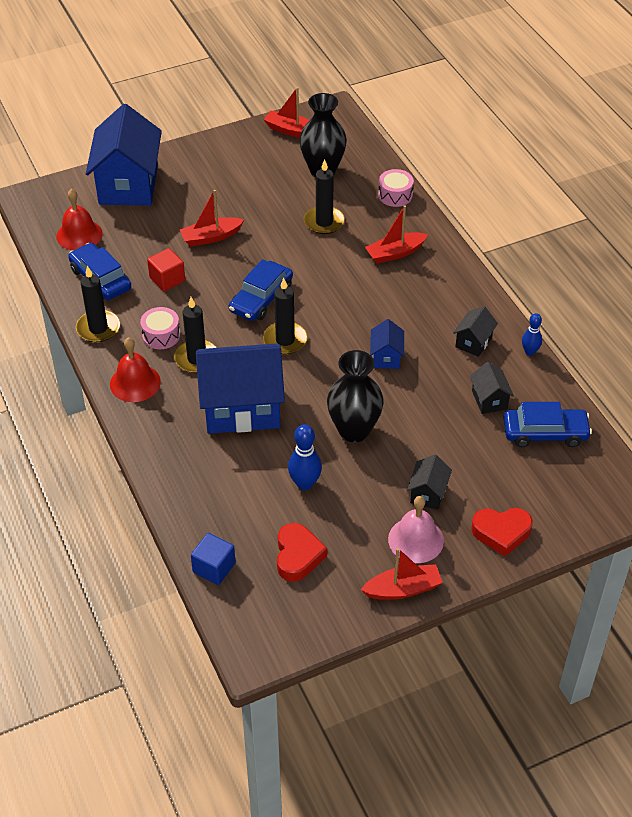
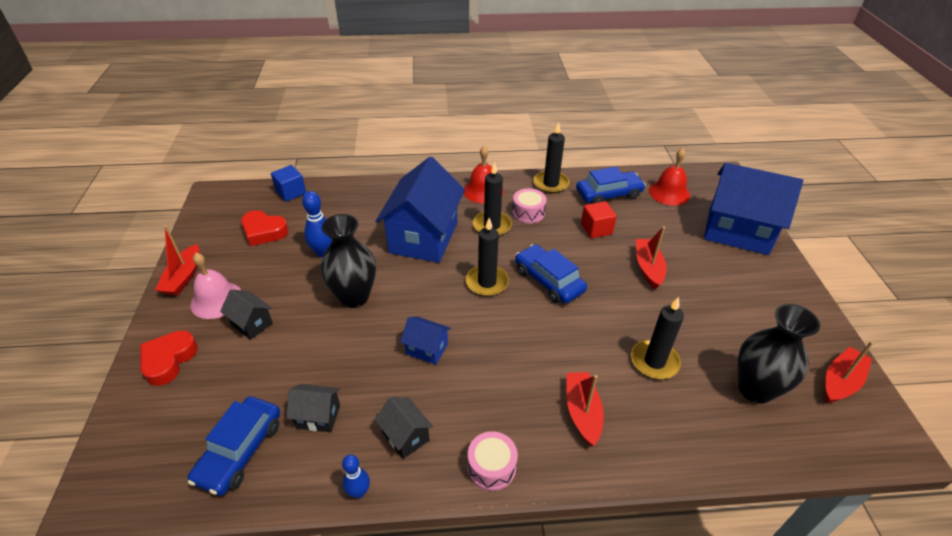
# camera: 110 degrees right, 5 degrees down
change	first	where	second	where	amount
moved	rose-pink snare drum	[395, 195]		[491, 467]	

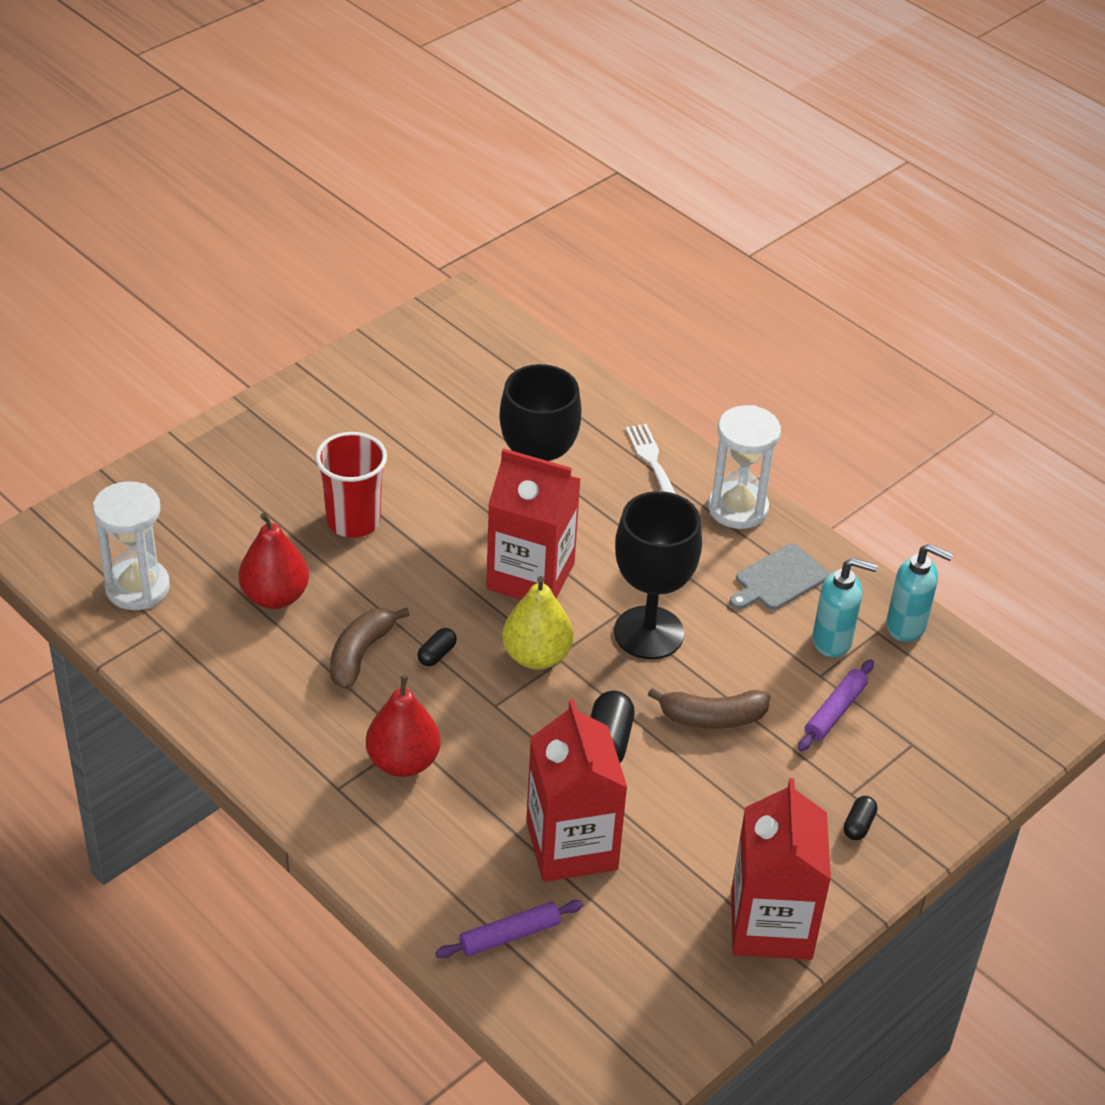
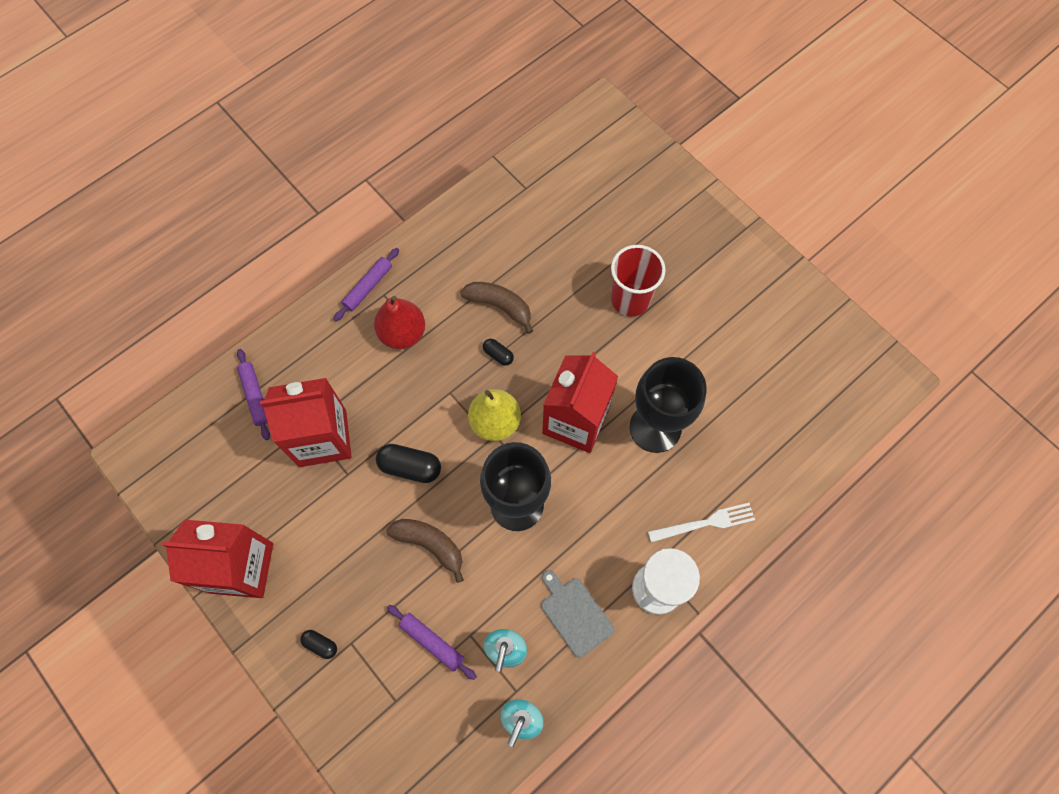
# camera: 95 degrees right, 25 degrees up
change	first	where	second	where	amount
removed	pure white hourglass	[137, 588]			
removed	red toy pear	[275, 596]			
added			purple pastry roller	[368, 287]	
turned	dark brown banana	[712, 718]		[430, 545]	120 degrees clockwise

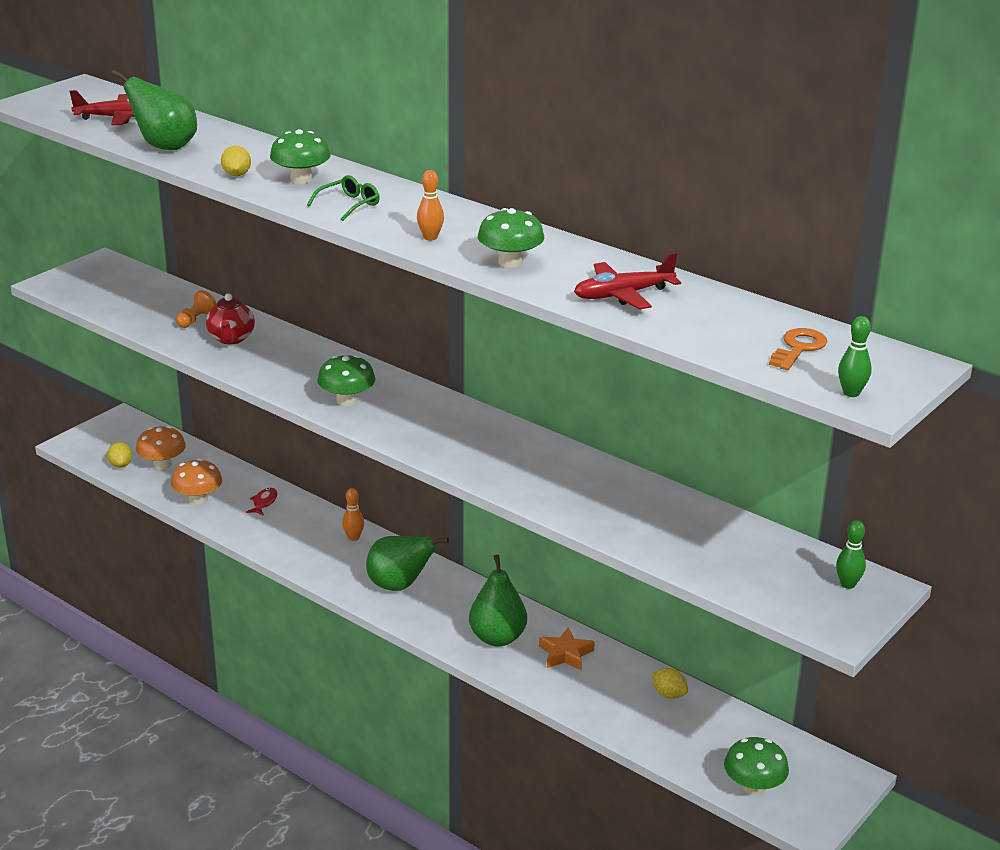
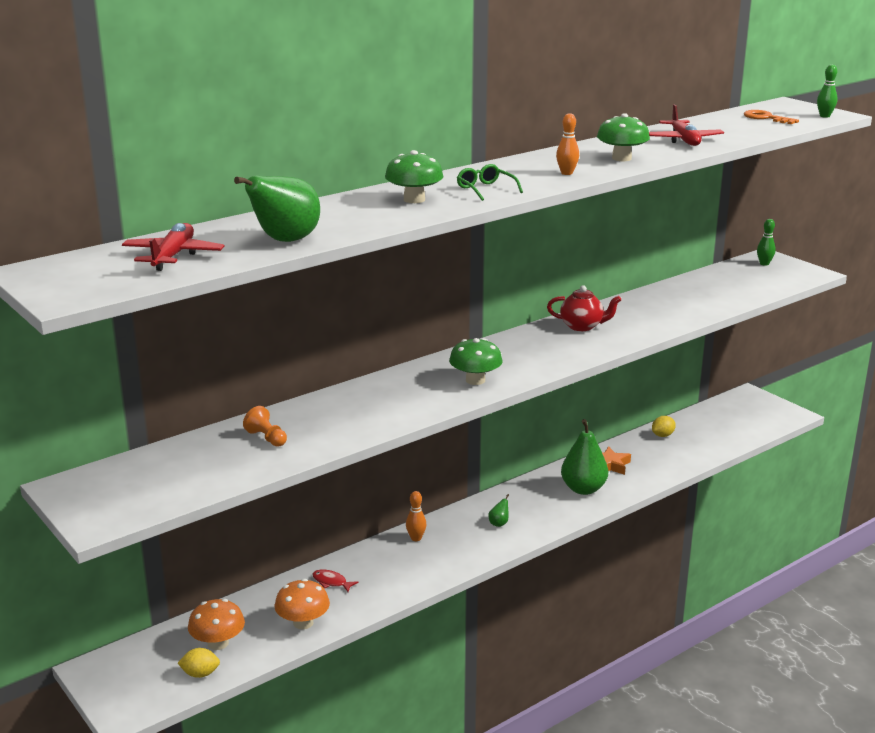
# camera: 75 degrees left, 5 degrees down
change	first	where	second	where	amount
removed	golden toy lemon	[236, 175]			
removed	emerald fungus	[753, 786]			
moved	red china teapot	[231, 339]		[582, 326]	
resized	emerald toy pear	[399, 586]		[499, 523]	x0.42

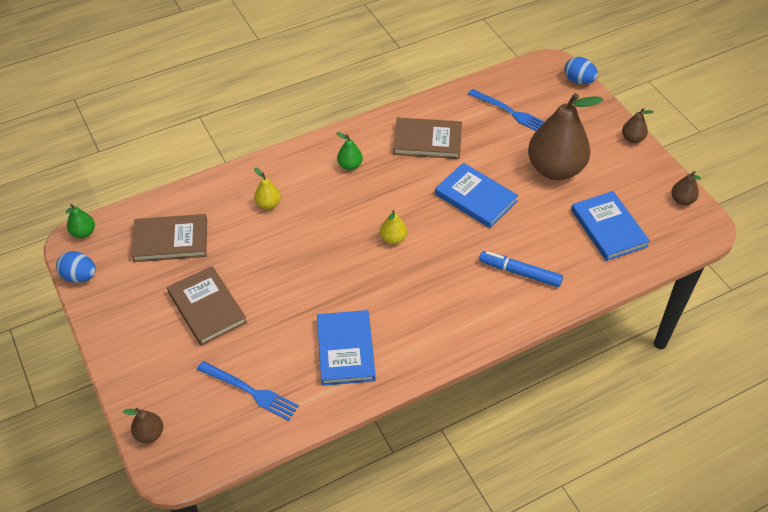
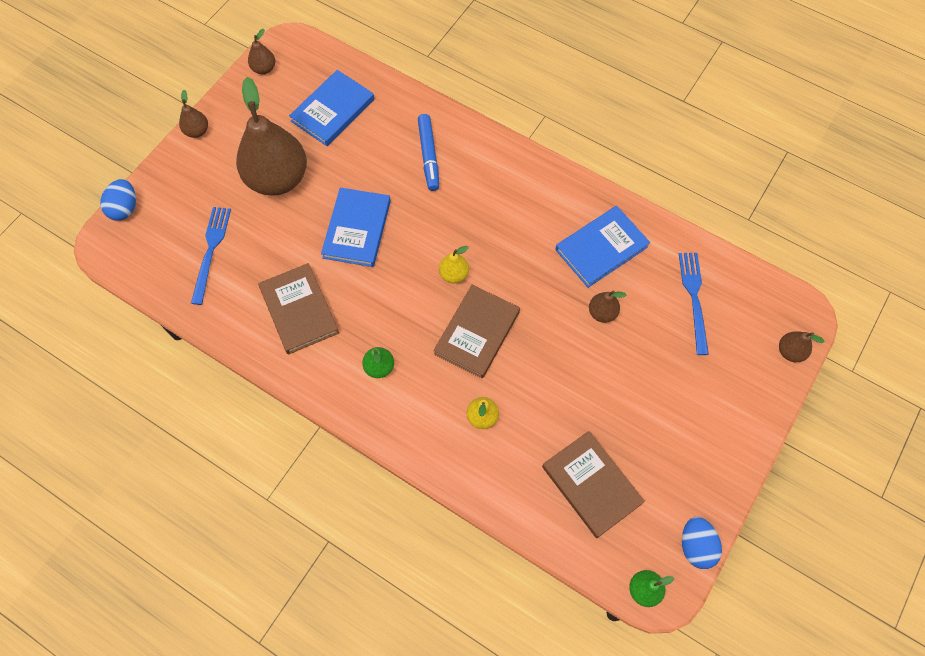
# camera: 120 degrees left, 15 degrees up
change	first	where	second	where	amount
added			dark brown toy pear	[602, 313]	
moved	dark brown book	[207, 308]		[477, 333]	

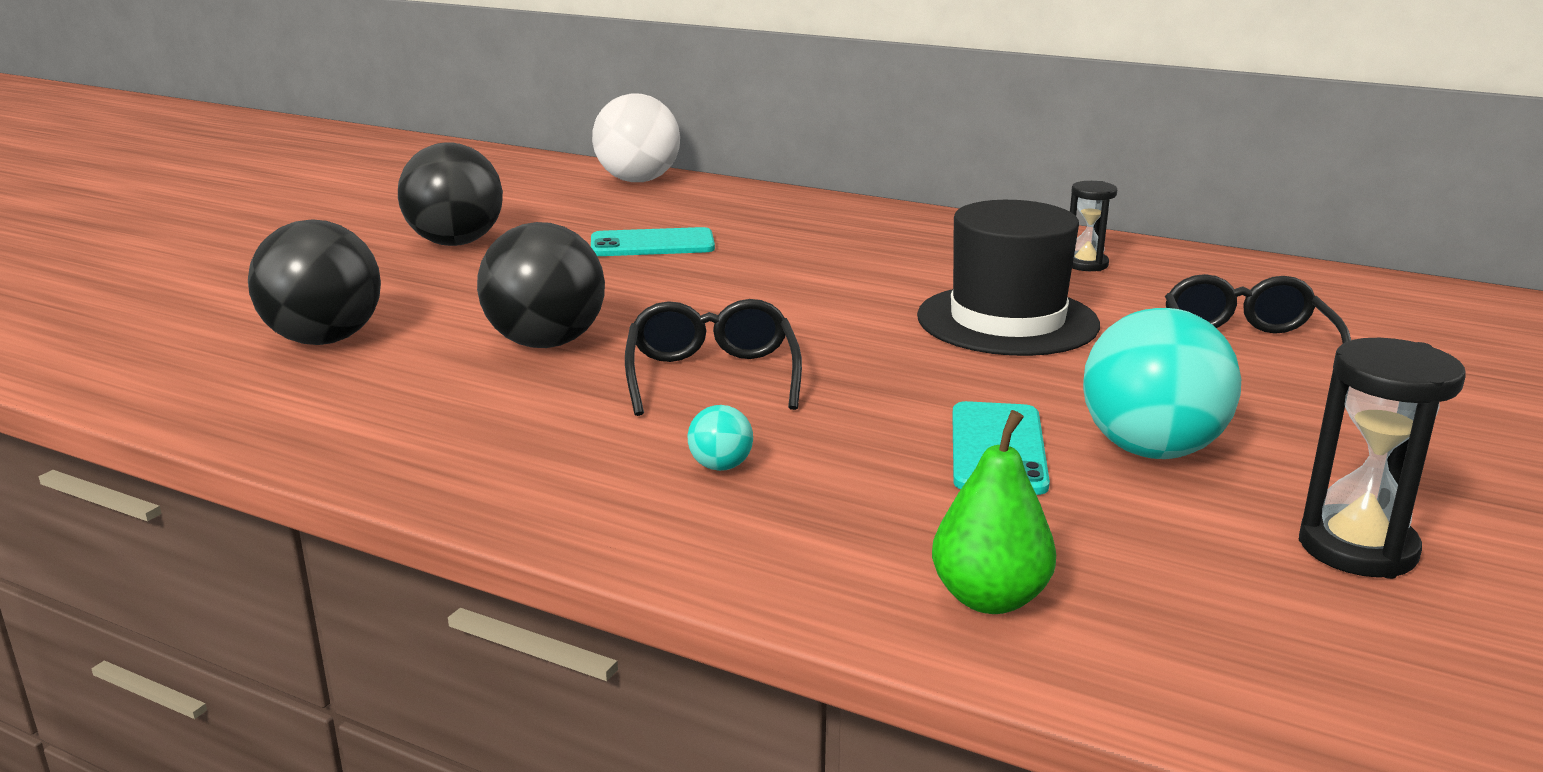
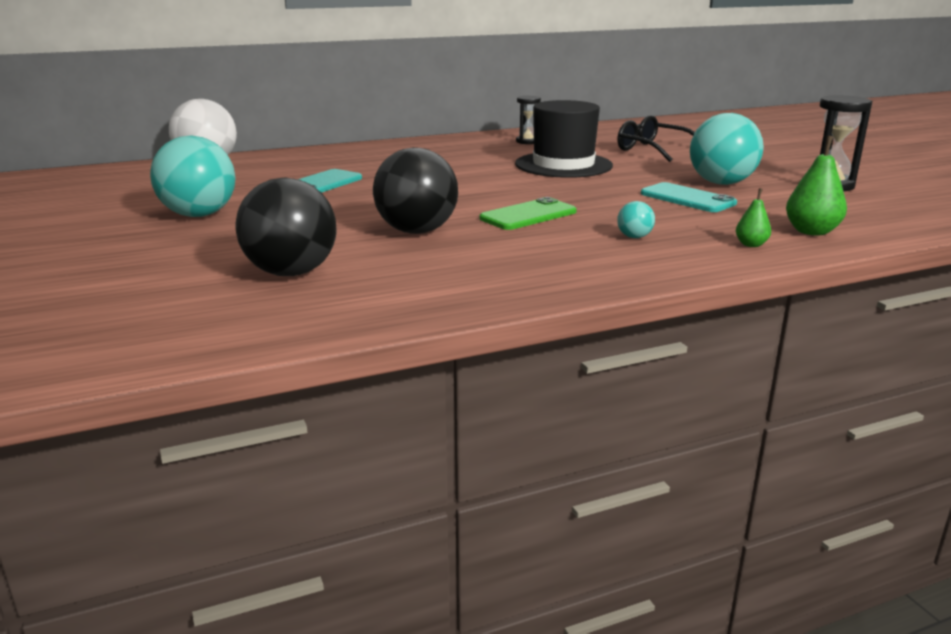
# camera: 50 degrees left, 0 degrees up
change	first	where	second	where	amount
added			emerald toy pear	[751, 244]	
replaced	black eyeglasses	[712, 376]	emerald smartphone	[528, 215]	
recoloured	black ball	[455, 243]	teal ball	[199, 215]	

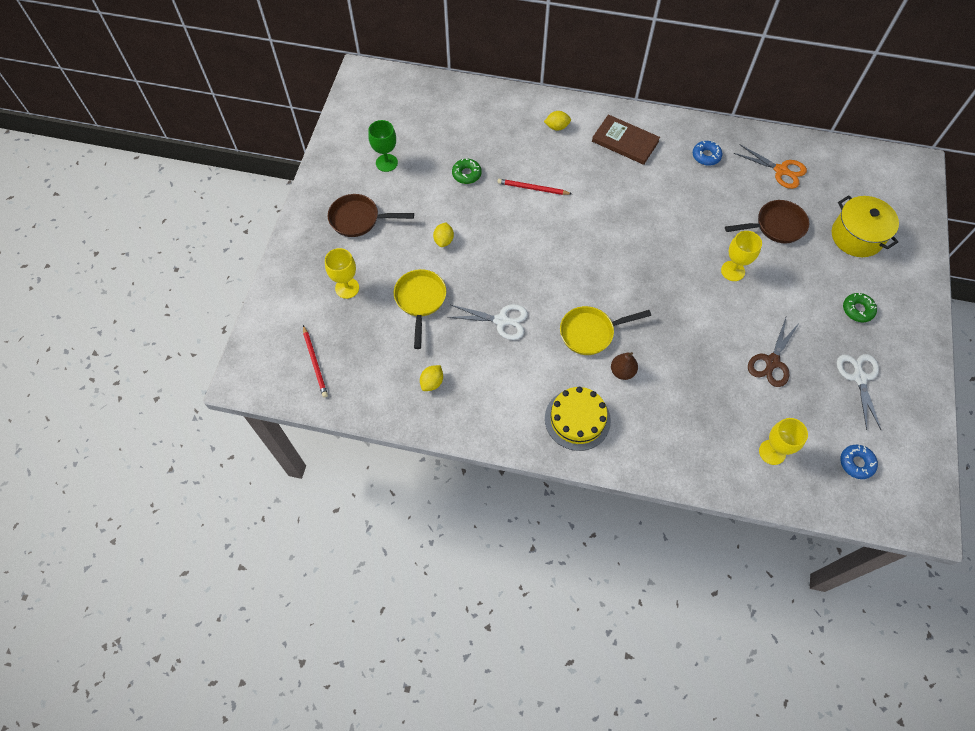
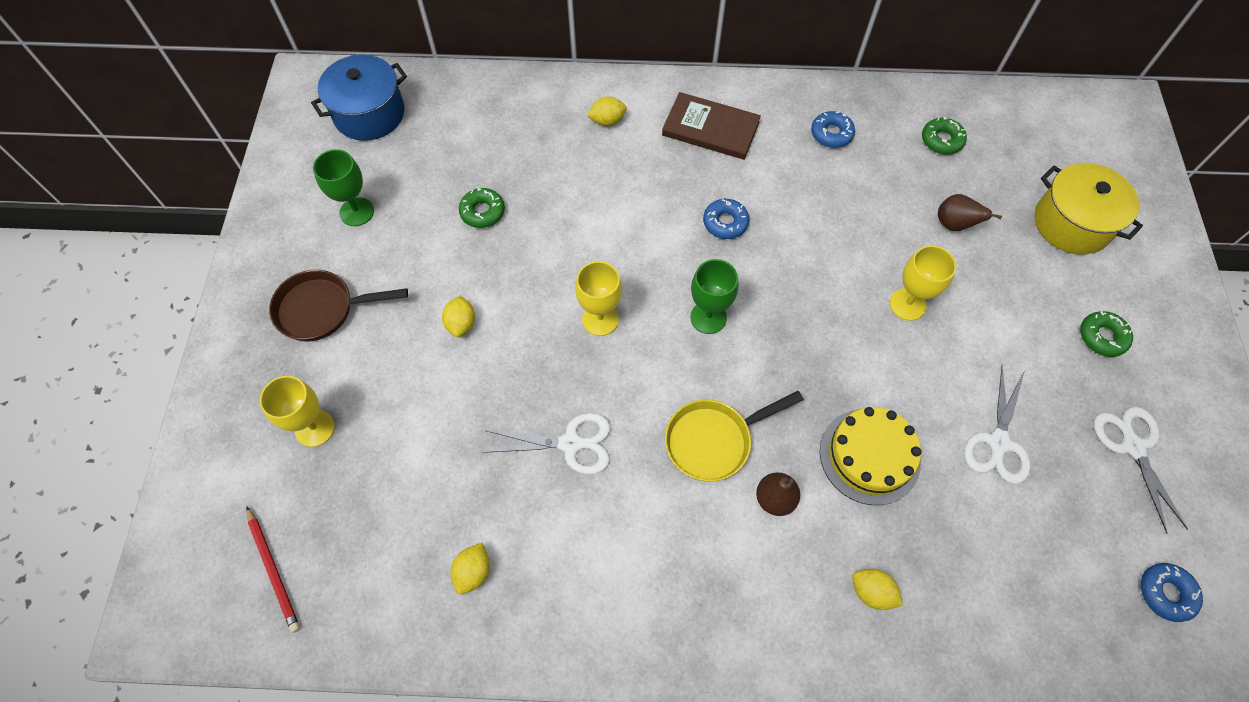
# camera: 10 degrees left, 0 degrees up
change	first	where	second	where	amount
removed	golden frying pan	[420, 301]			
removed	red wooden pencil	[533, 188]			
added			royal blue cooking pot	[369, 114]	
added			emerald chalice	[708, 317]	
added			royal blue glazed donut	[725, 223]	
added			golden toy lemon	[871, 592]	
moved	golden cake	[577, 419]		[869, 456]	
moved	golden chalice	[772, 452]		[600, 319]	
replaced	dark brown frying pan	[776, 226]	dark brown toy pear	[954, 225]	
replaced	orange-coloured shears	[781, 170]	emerald glazed donut	[941, 140]	
recoloured	dark brown shears	[772, 362]	pure white shears	[998, 443]	

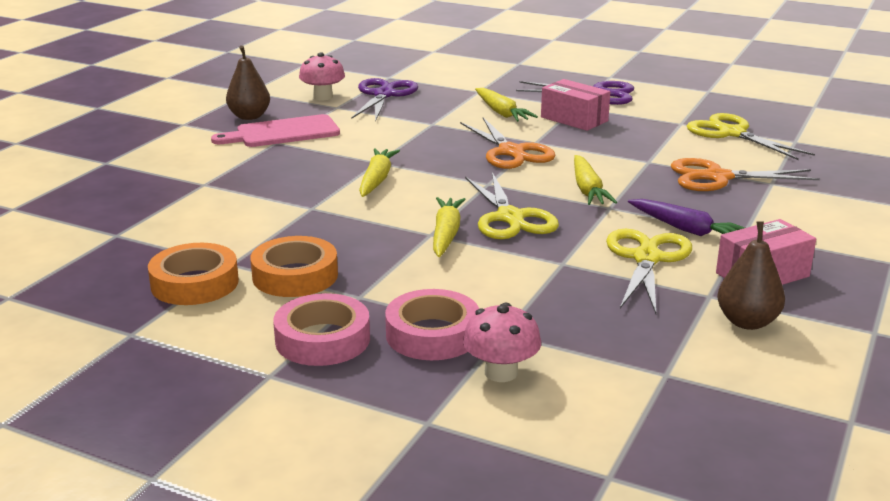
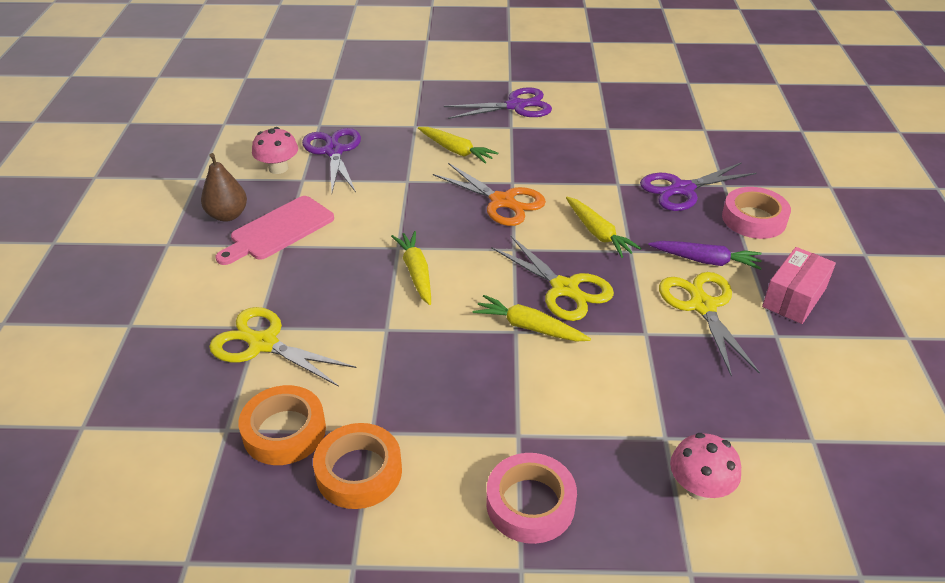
# camera: 25 degrees left, 15 degrees up
change	first	where	second	where	amount
removed	rose-pink package	[574, 119]			
removed	dark brown toy pear	[747, 322]			
moved	orange-coloured roll of tape	[295, 276]		[284, 431]	
moved	rose-pink roll of tape	[432, 334]		[754, 219]	
moved	golden shears	[732, 133]		[263, 344]	
recoloured	orange-coloured shears	[718, 177]	purple shears	[682, 189]	
turned	golden root vegetable	[446, 234]		[529, 327]	45 degrees counterclockwise

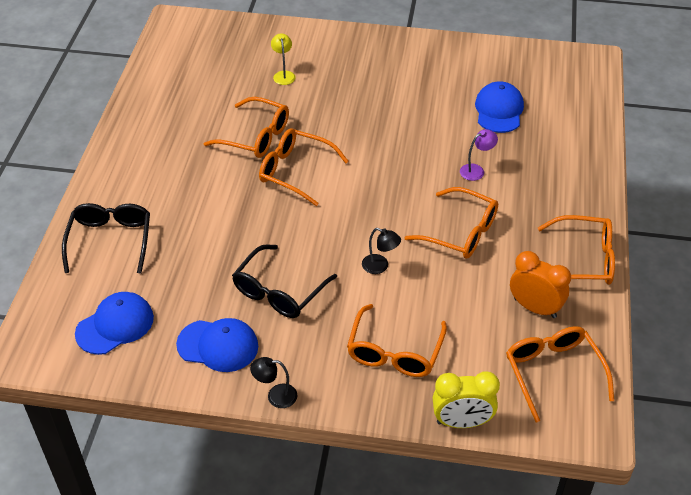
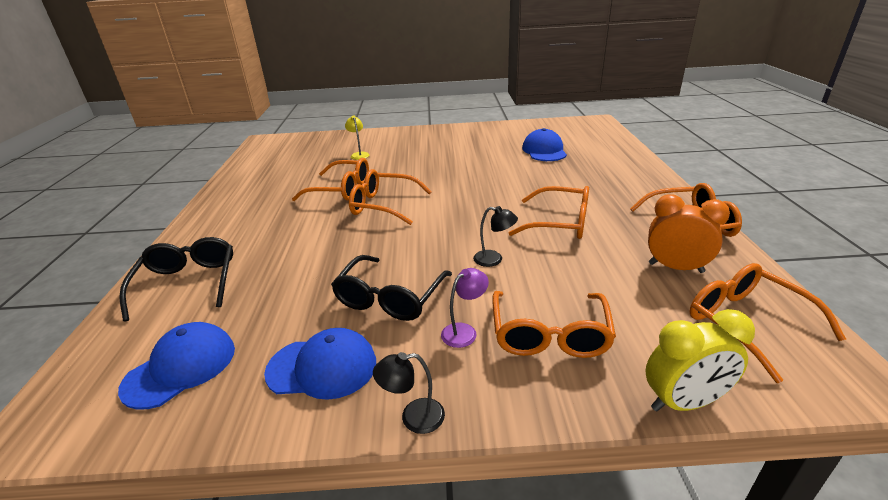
# camera: 10 degrees left, 15 degrees down
change	first	where	second	where	amount
moved	purple desk lamp	[476, 170]		[464, 331]	

